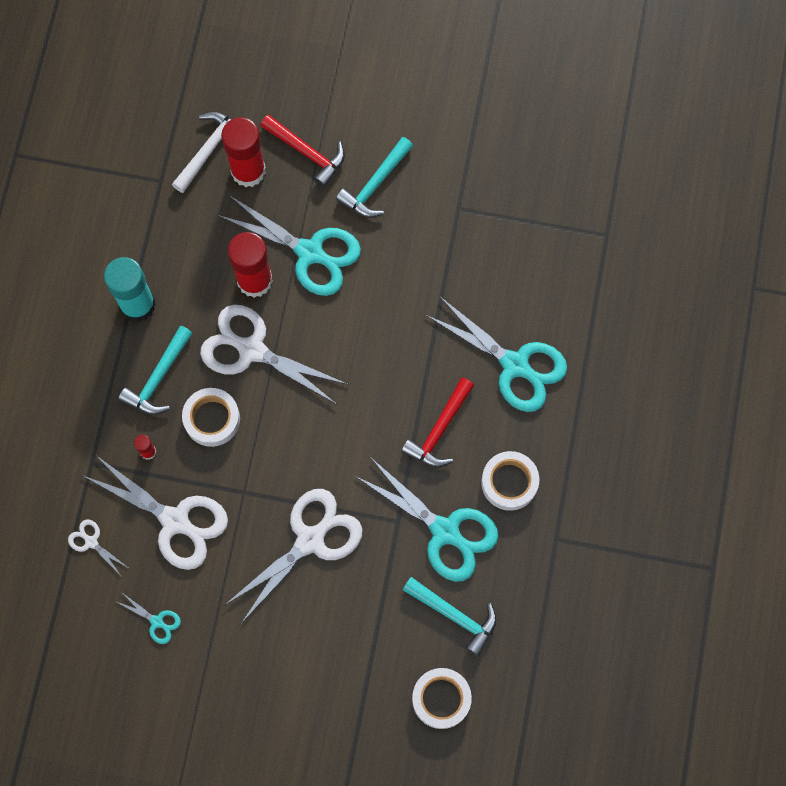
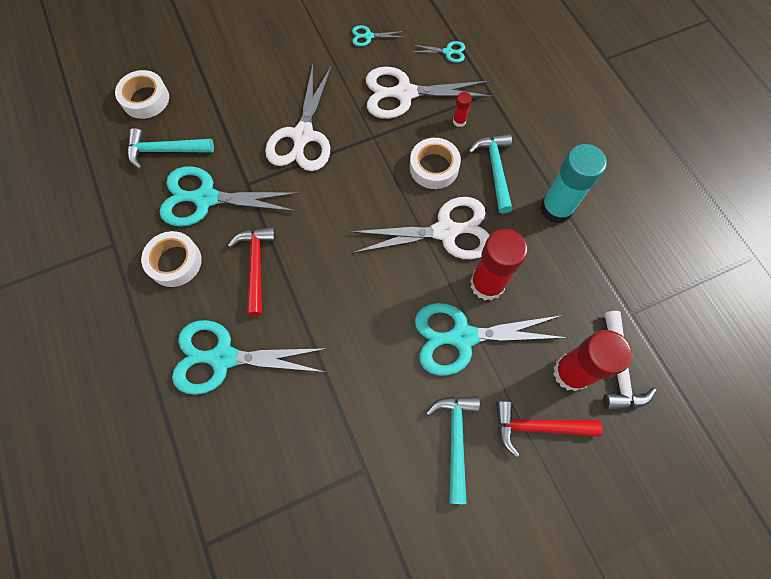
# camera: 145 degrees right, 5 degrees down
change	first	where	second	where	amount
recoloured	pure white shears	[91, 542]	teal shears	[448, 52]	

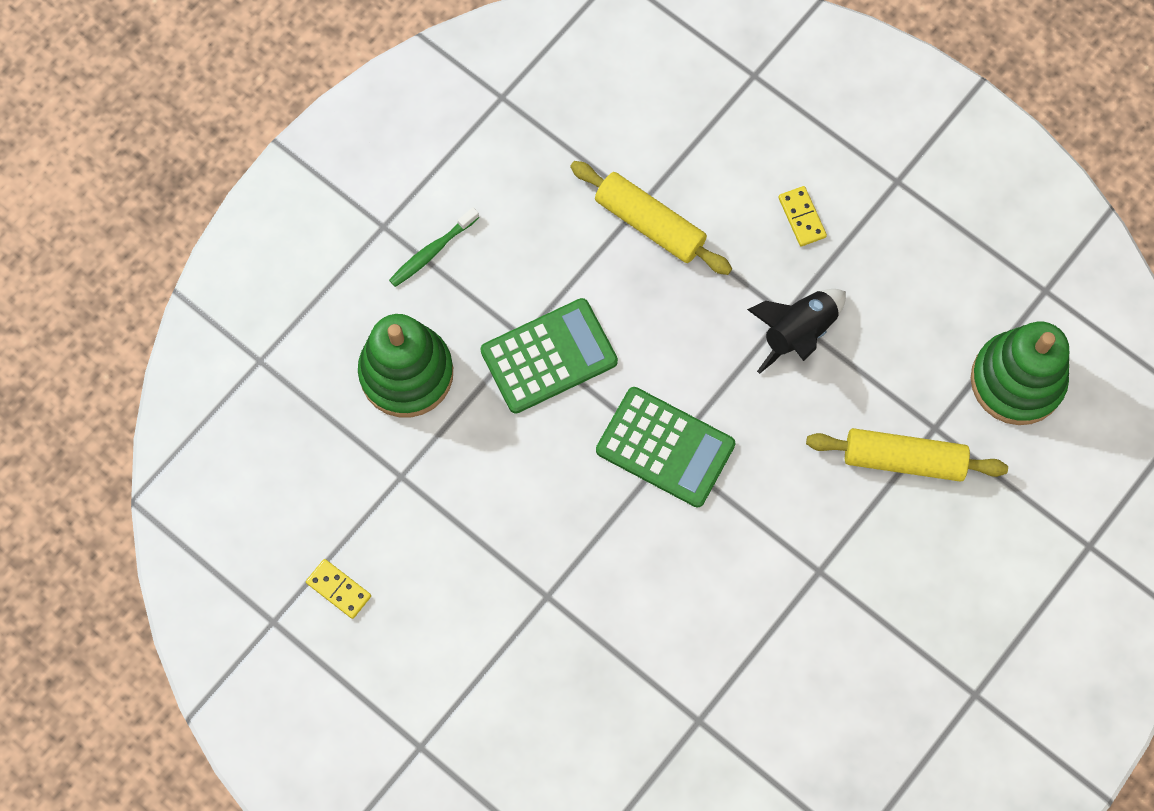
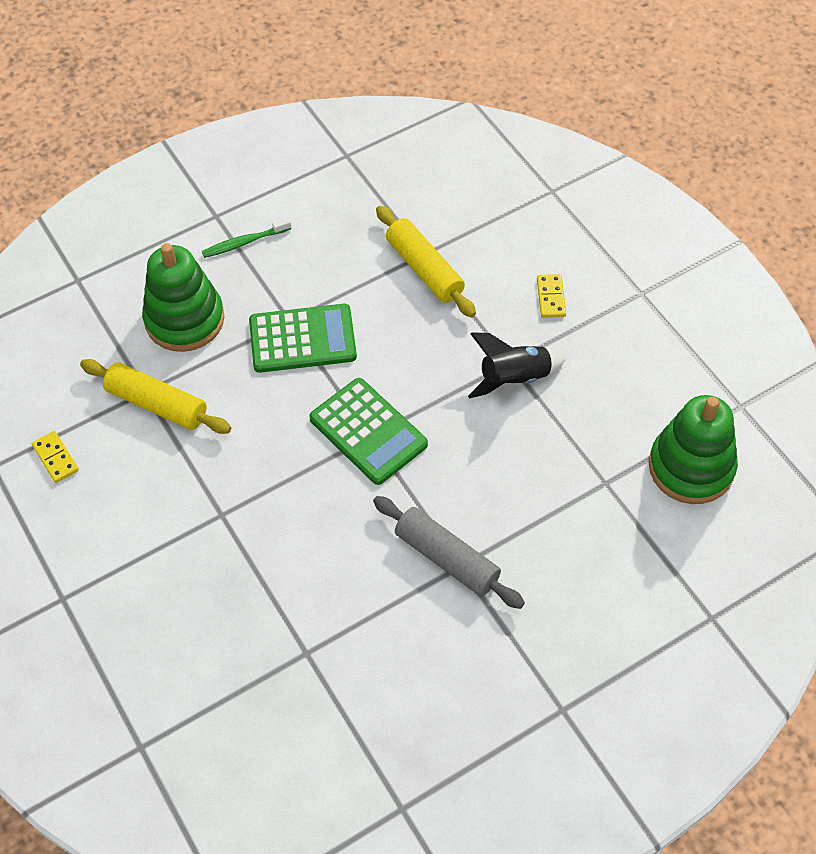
# camera: 20 degrees right, 15 degrees down
change	first	where	second	where	amount
added			ash-grey pastry roller	[447, 558]	
moved	golden pastry roller	[903, 459]		[157, 404]	

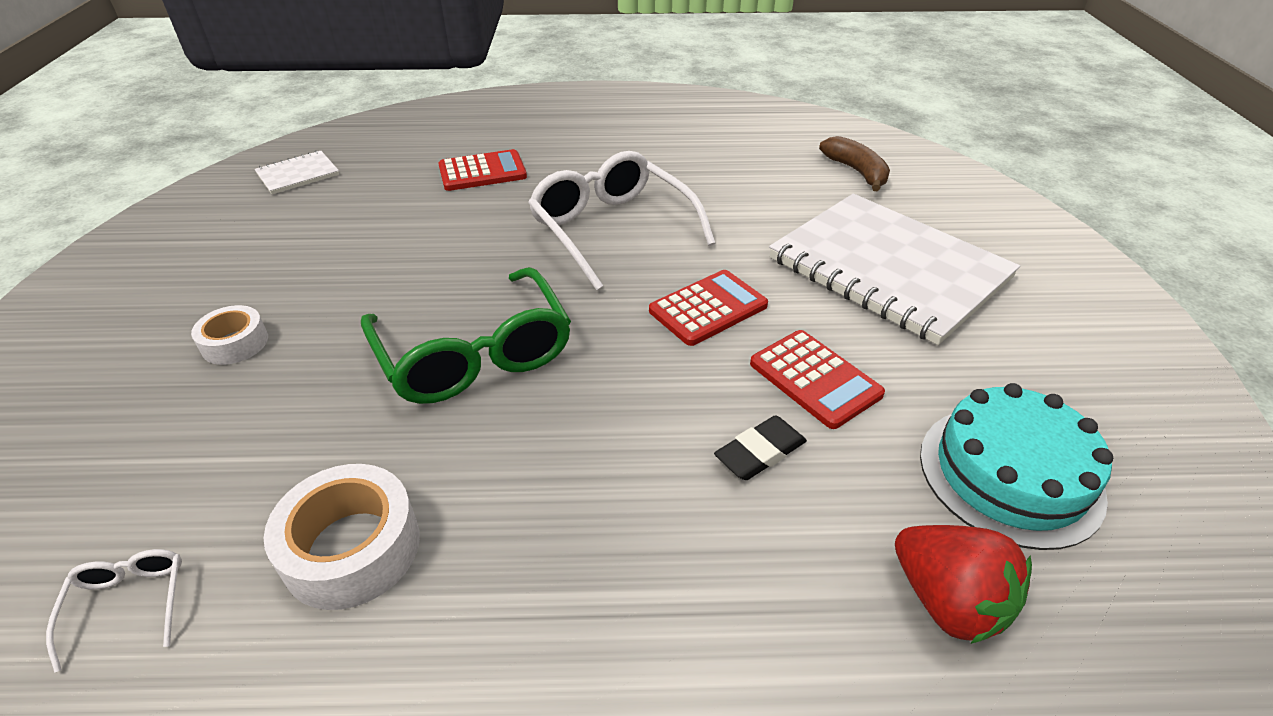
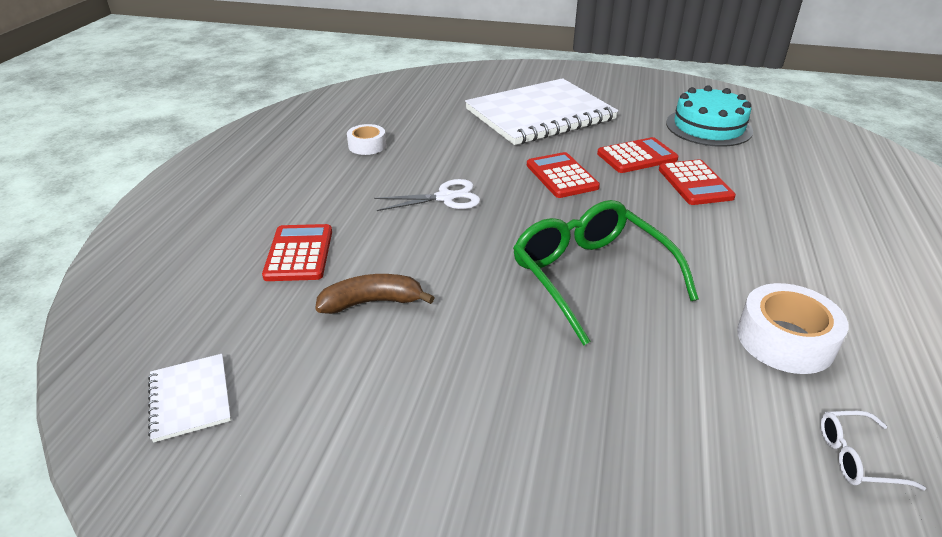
# camera: 75 degrees left, 5 degrees down
change	first	where	second	where	amount
removed	red toy strawberry	[947, 601]			
moved	pure white roll of tape	[235, 343]		[367, 145]	
moved	dark brown banana	[856, 171]		[372, 302]	
replaced	pure white eyeglasses	[612, 229]	pure white shears	[446, 197]	
replaced	black eraser	[760, 452]	red calculator	[695, 183]	
turned	emerald eyeglasses	[474, 354]		[590, 276]	105 degrees counterclockwise

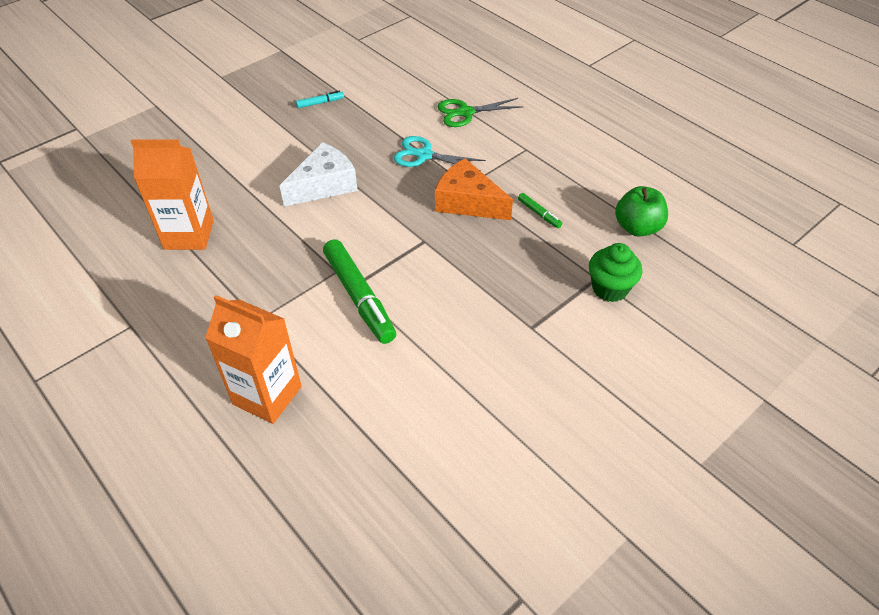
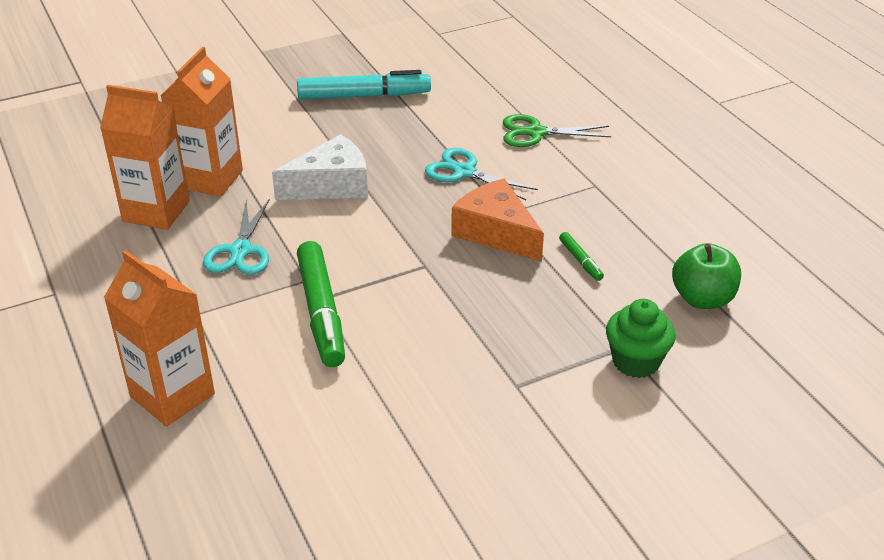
# camera: 15 degrees right, 10 degrees down
change	first	where	second	where	amount
added			orange-coloured milk carton	[210, 179]	
added			teal shears	[240, 251]	
resized	teal felt pen	[320, 103]		[364, 96]	x2.22

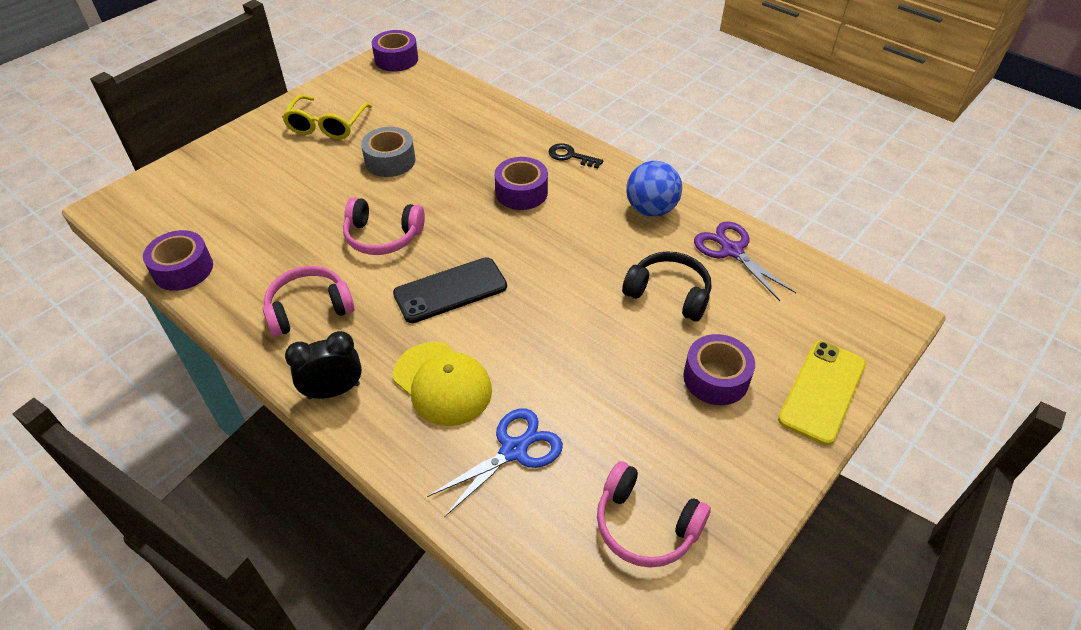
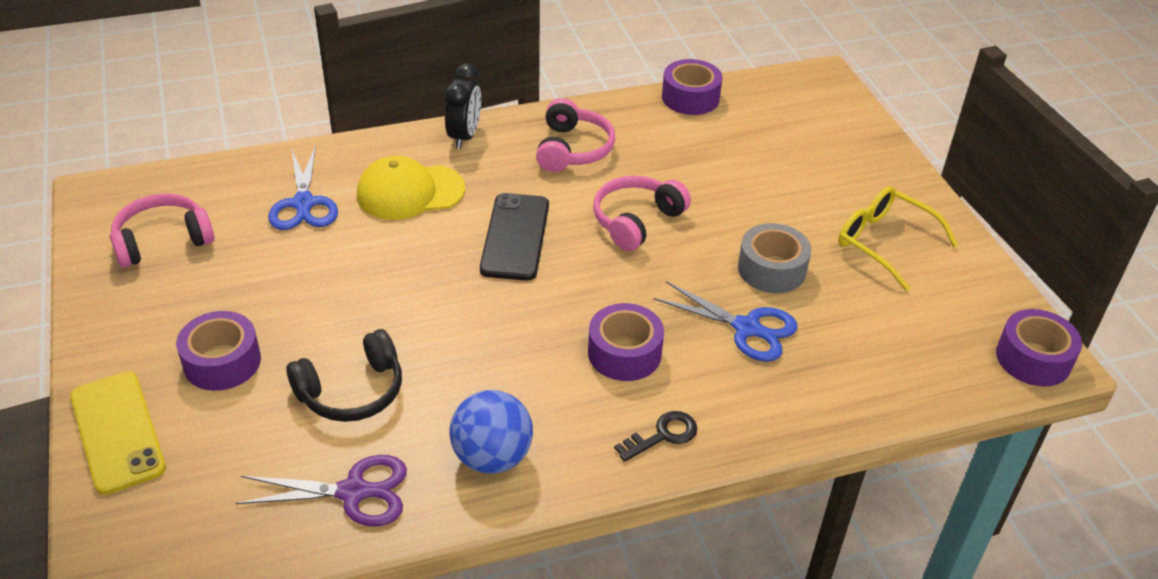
# camera: 120 degrees right, 5 degrees down
change	first	where	second	where	amount
added			royal blue shears	[746, 328]	

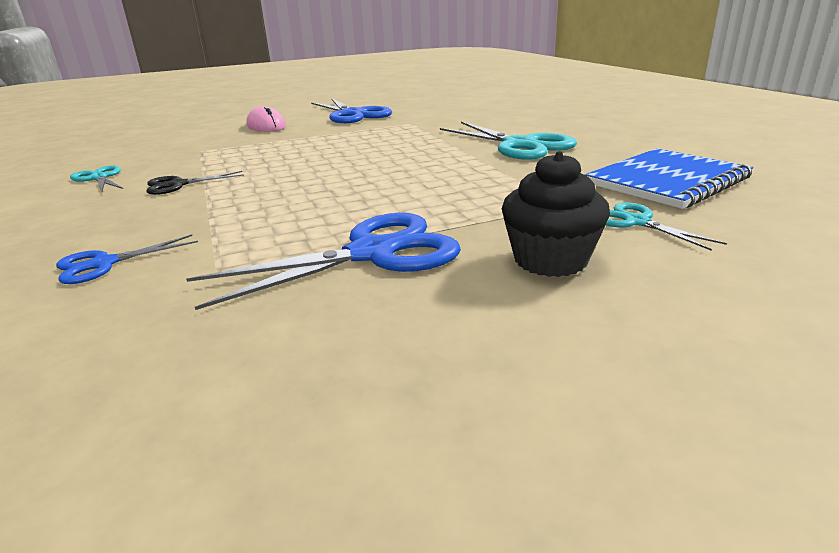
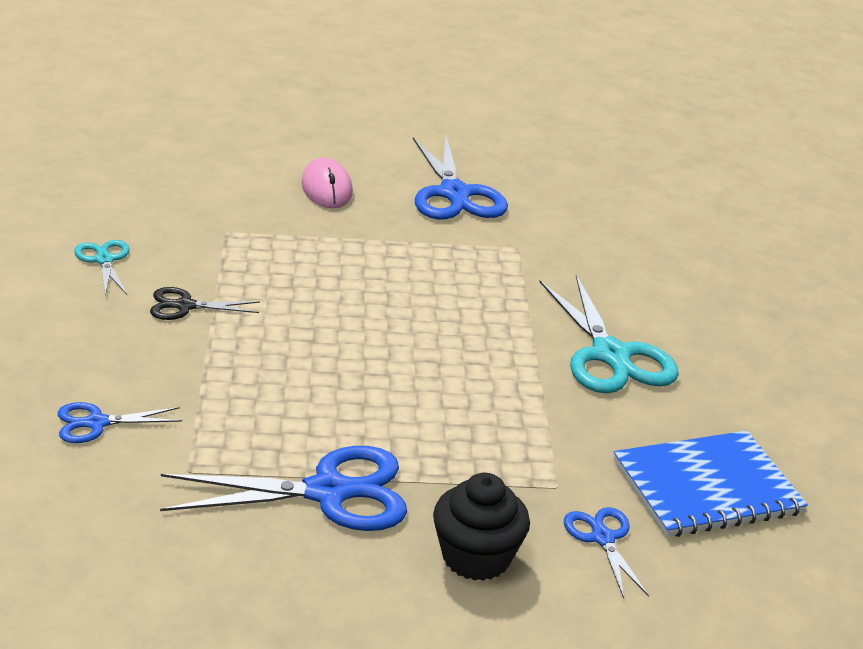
# camera: 15 degrees right, 5 degrees up
change	first	where	second	where	amount
recoloured	teal shears	[636, 222]	royal blue shears	[602, 538]	

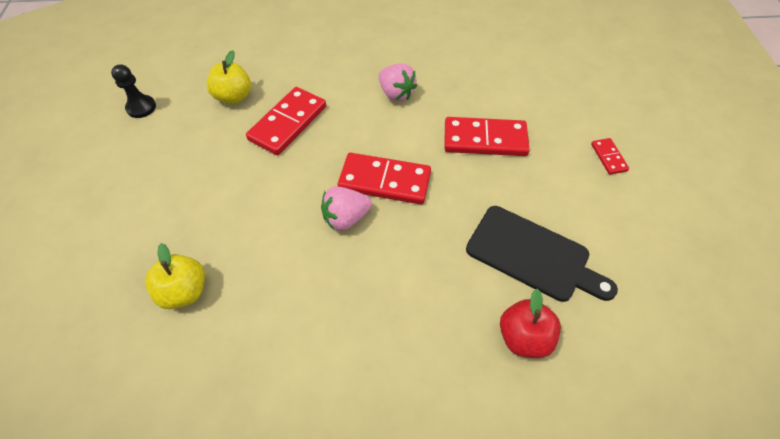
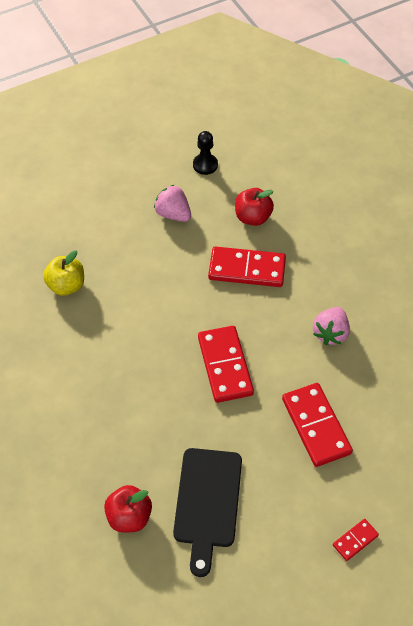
# camera: 65 degrees right, 0 degrees up
change	first	where	second	where	amount
moved	rose-pink toy strawberry	[346, 218]		[173, 214]	
recoloured	golden apple	[233, 97]	red apple	[253, 217]	

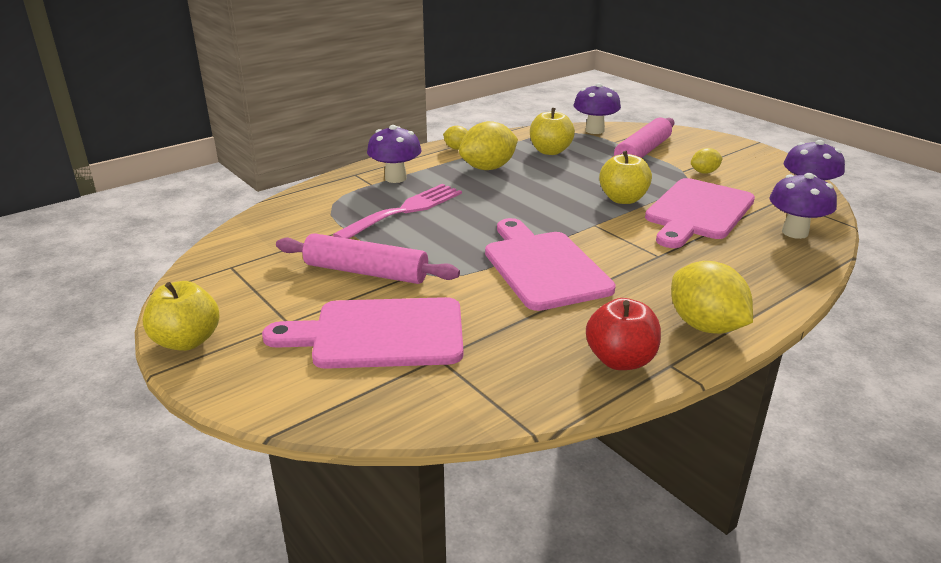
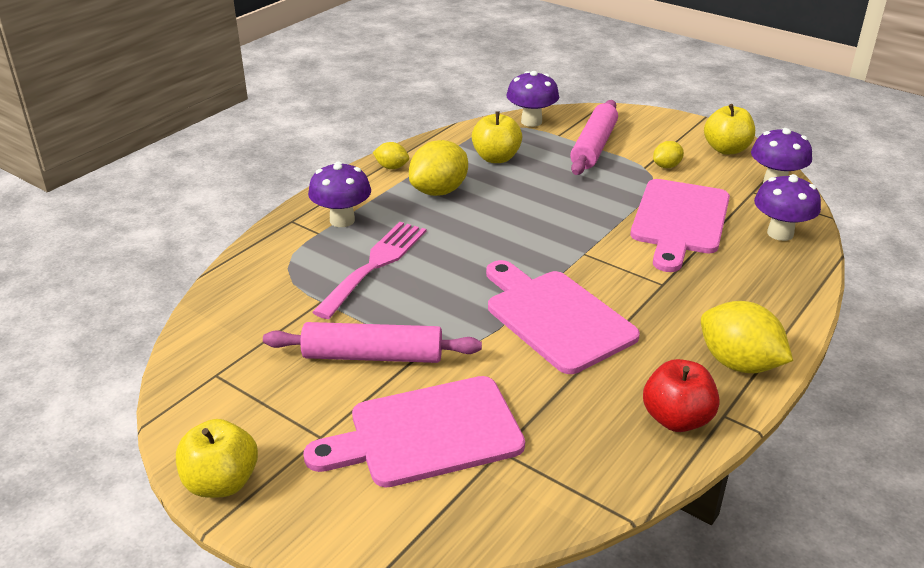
# camera: 15 degrees left, 5 degrees up
change	first	where	second	where	amount
moved	golden apple	[623, 199]		[726, 149]	

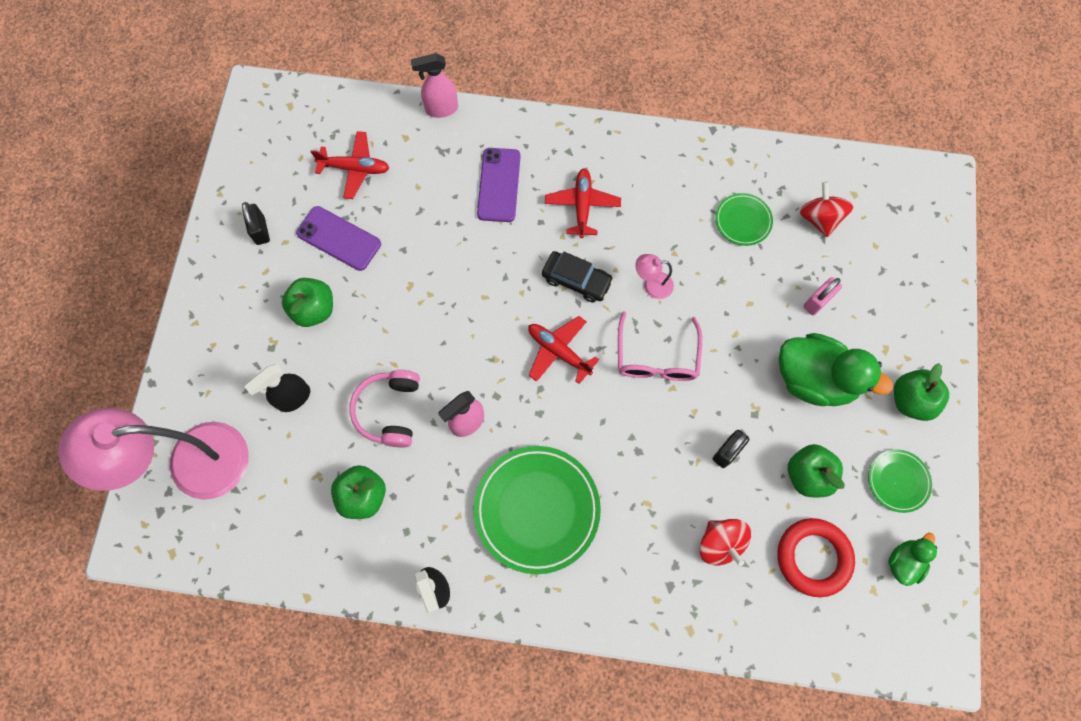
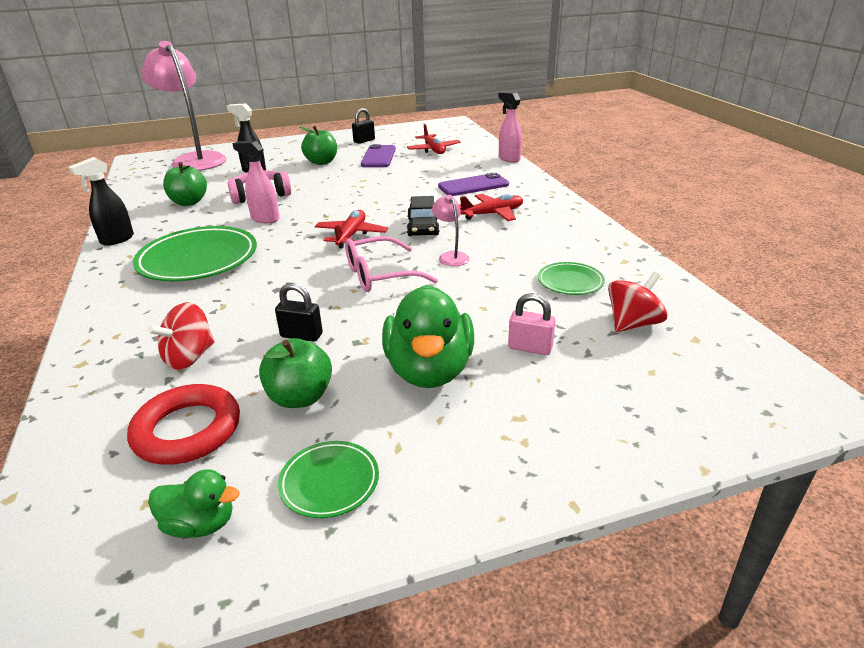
# camera: 65 degrees right, 40 degrees down
change	first	where	second	where	amount
removed	emerald apple	[910, 400]			

